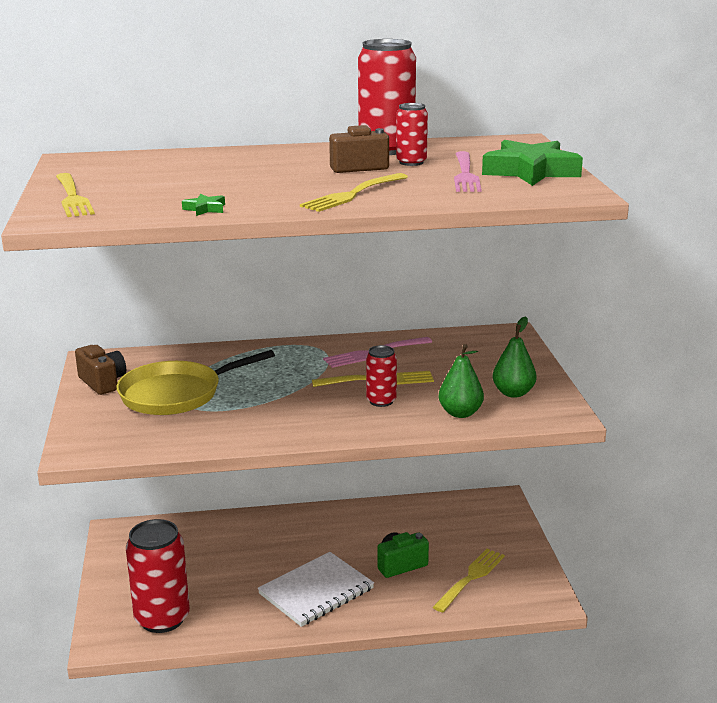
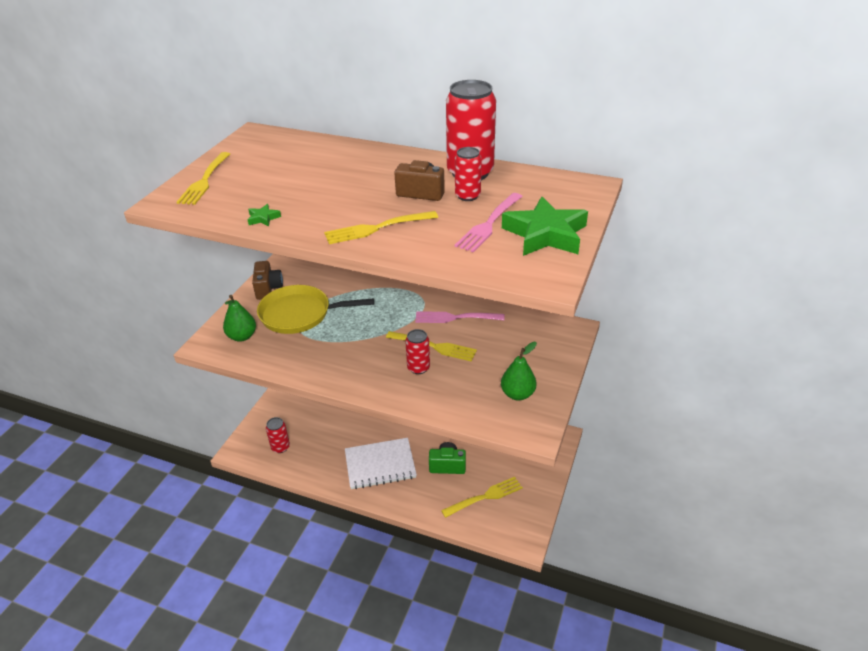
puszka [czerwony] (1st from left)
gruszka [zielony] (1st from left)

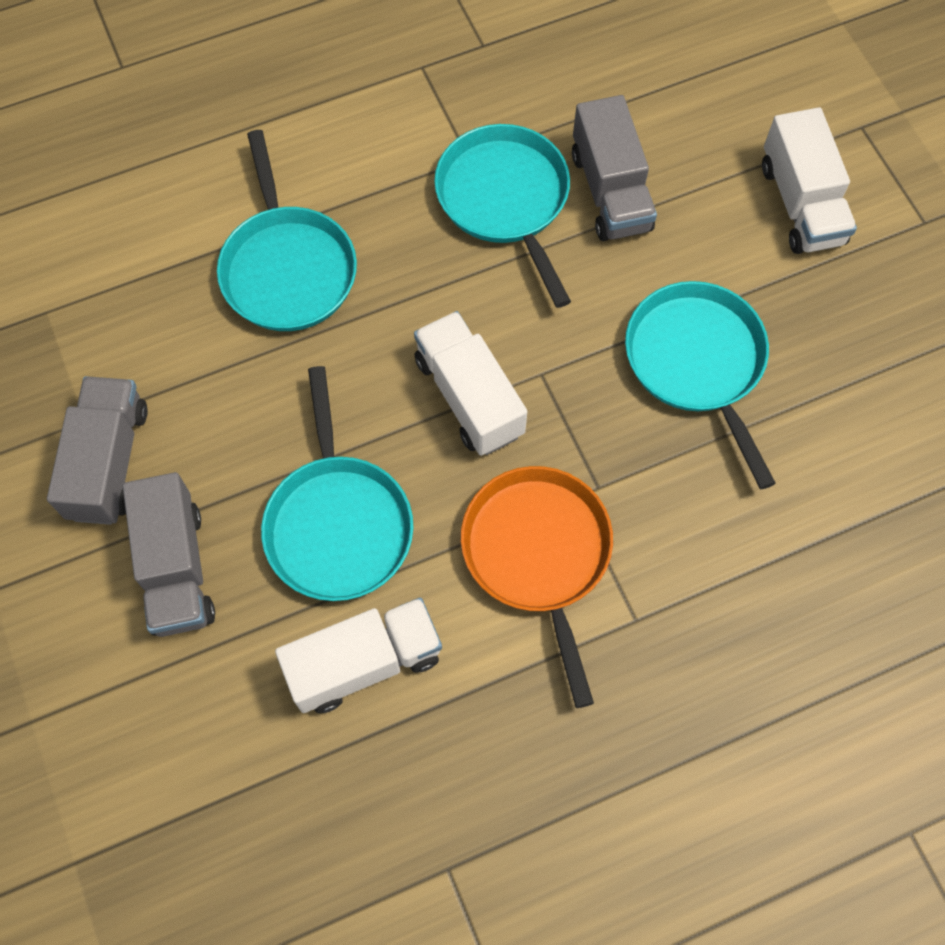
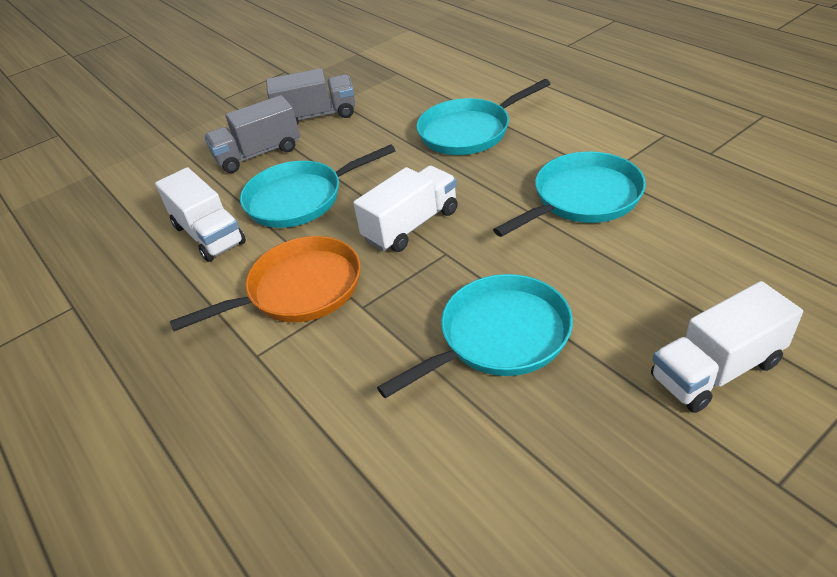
ciężarówka [szary] (3rd from left in the first image)

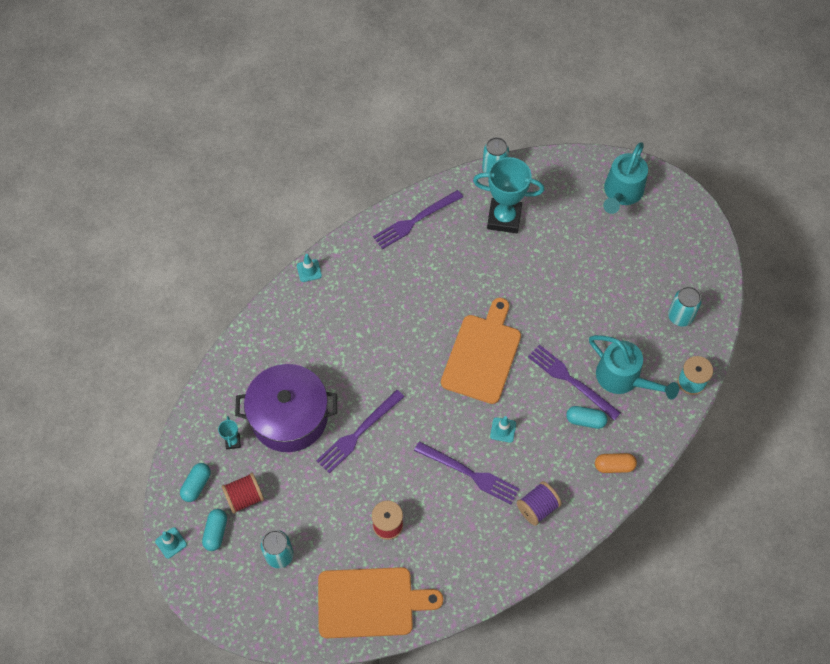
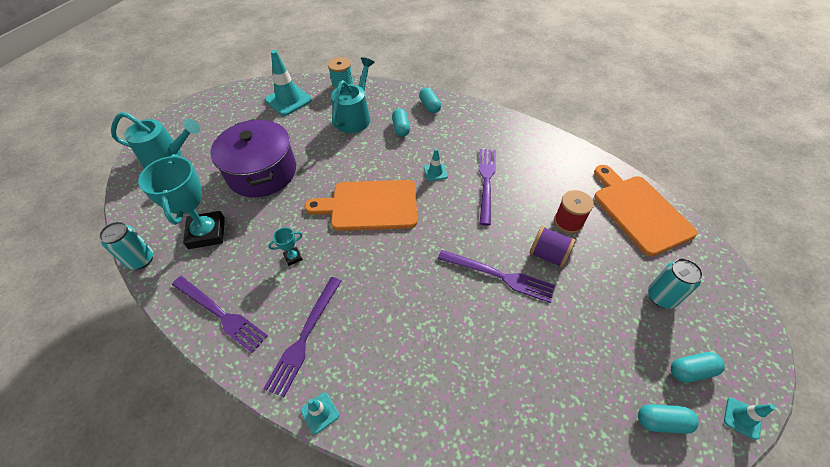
puchar [turkusowy] (2nd from left)
szpulka [czerwony] (1st from left in the first image)
garnek [fioletowy]
szpulka [fioletowy]
widelec [fioletowy] (2nd from left)
kapsułka [turkusowy] (2nd from left)
pachołek [turkusowy] (1st from left)

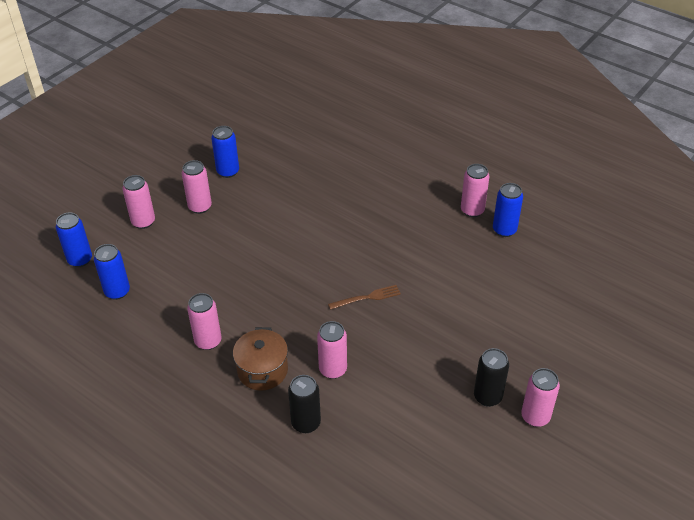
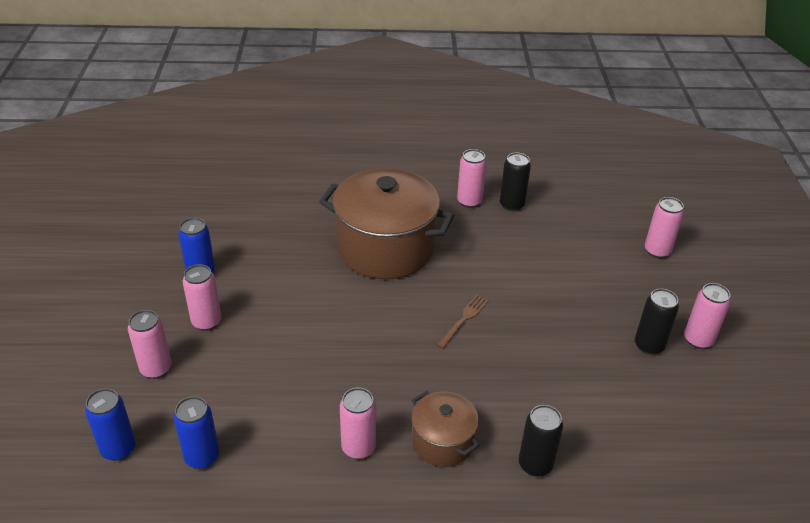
puszka [różowy] (5th from left)
puszka [czarny] (1st from left)
garnek [brązowy] (1st from left)

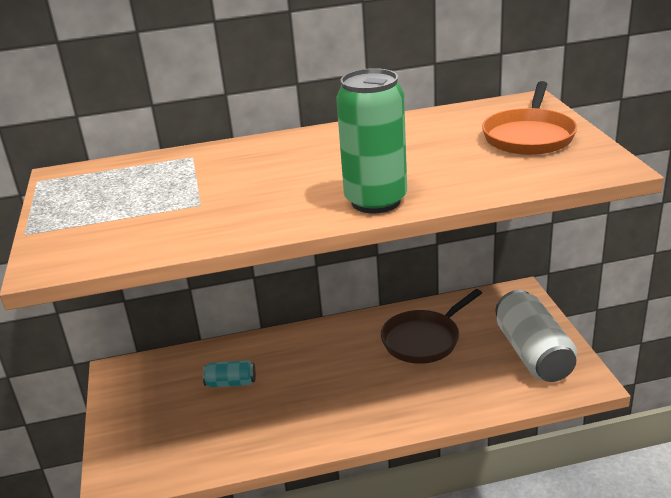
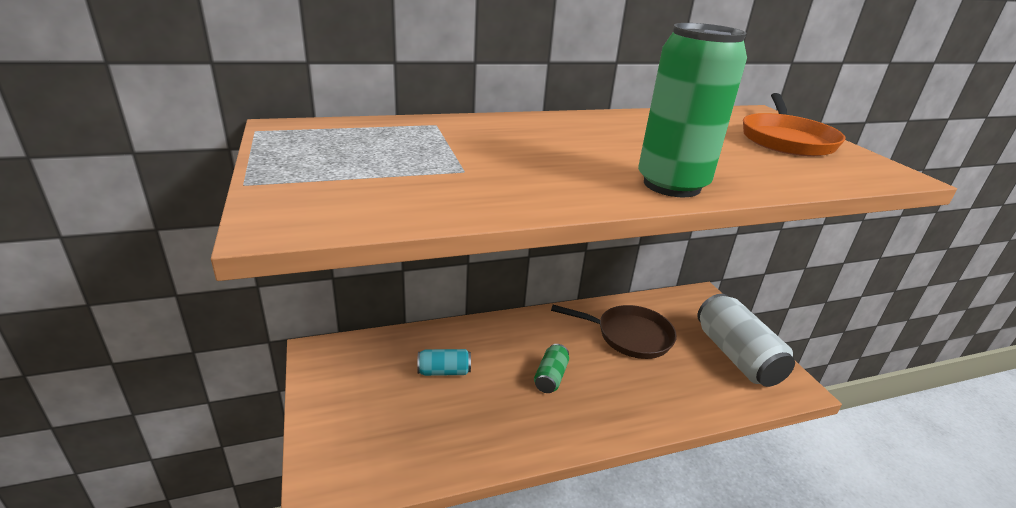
patelnia [brązowy]
puszka [zielony] (1st from left)

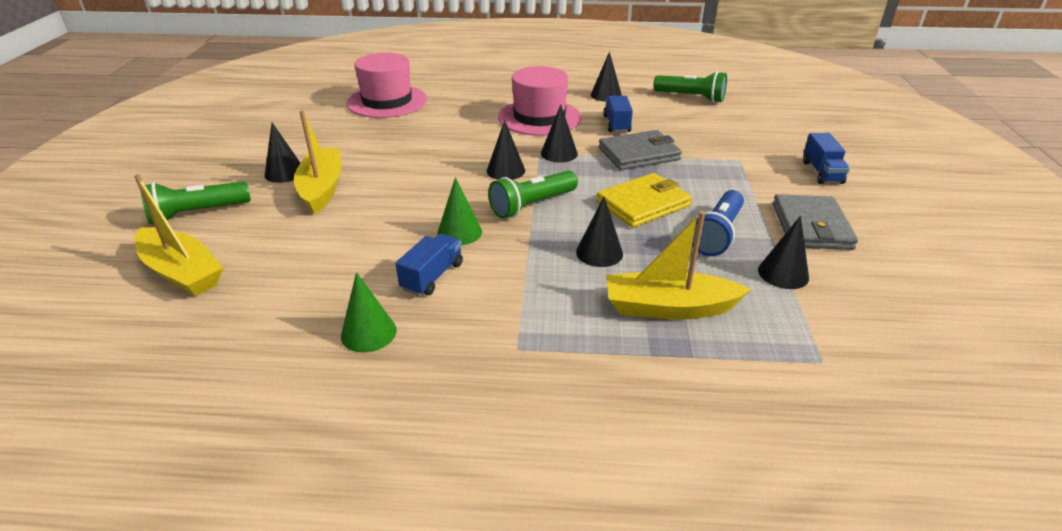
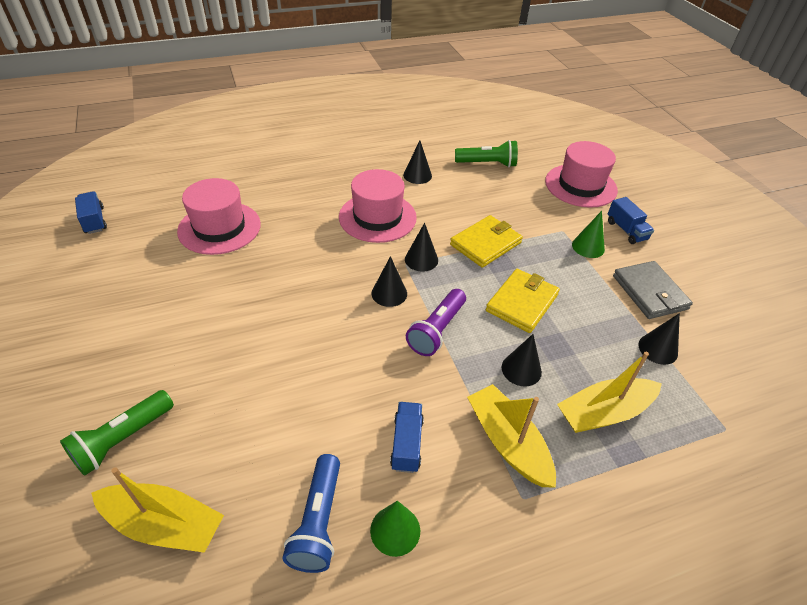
stożek [czarny] (1st from left in the first image)
łódka [żółty] (2nd from left)
stożek [zielony] (2nd from left)
latarka [fioletowy]
portfel [żółty] (1st from left)
ciężarówka [niebieski] (1st from left)
latarka [niebieski]
kapelusz [różowy] (3rd from left)

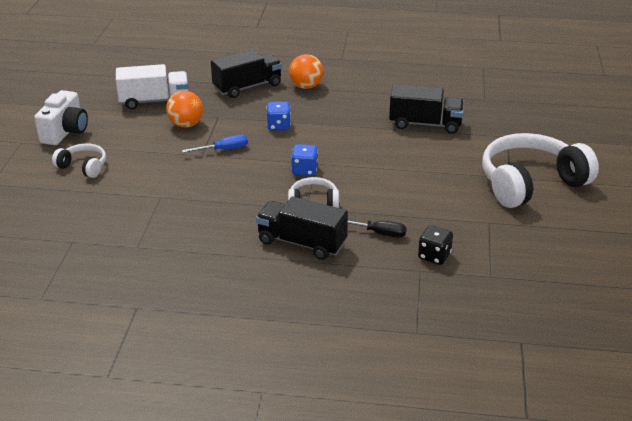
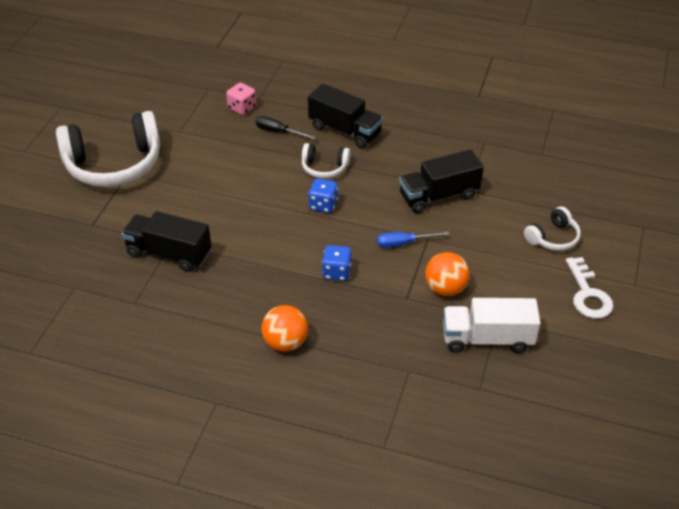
klucz [biały]
słuchawki [biały] (3rd from left)
ciężarówka [czarny] (3rd from left)
kostka do gry [różowy]

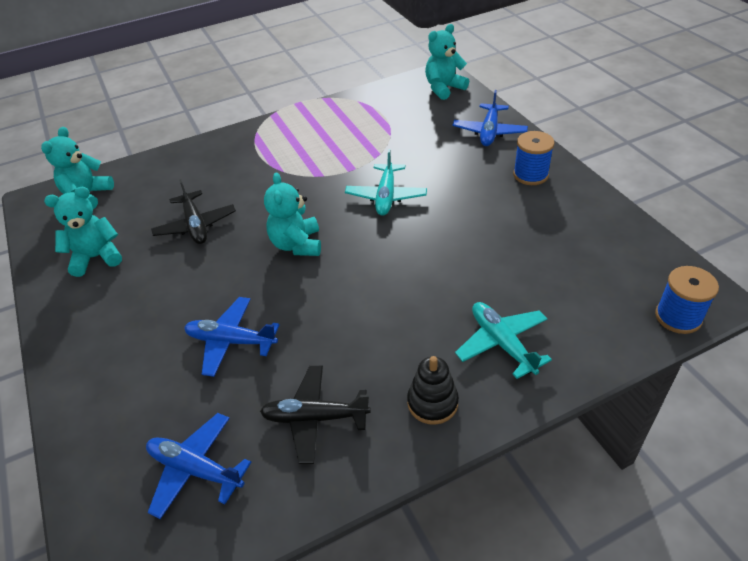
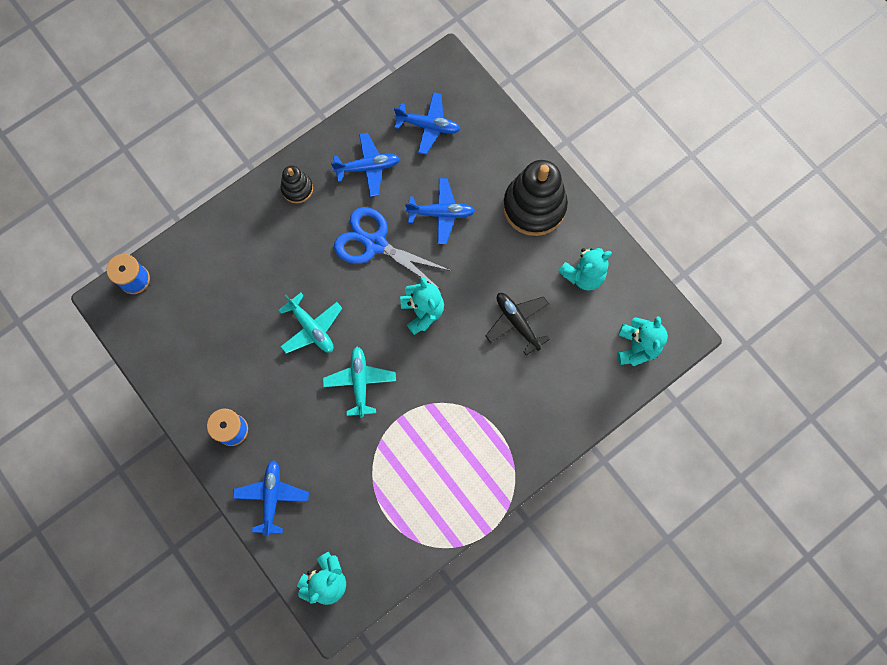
samolot [niebieski] (2nd from left)
samolot [turkusowy] (1st from left)
nożyczki [niebieski]
zabawka nakładanka [czarny] (2nd from left)

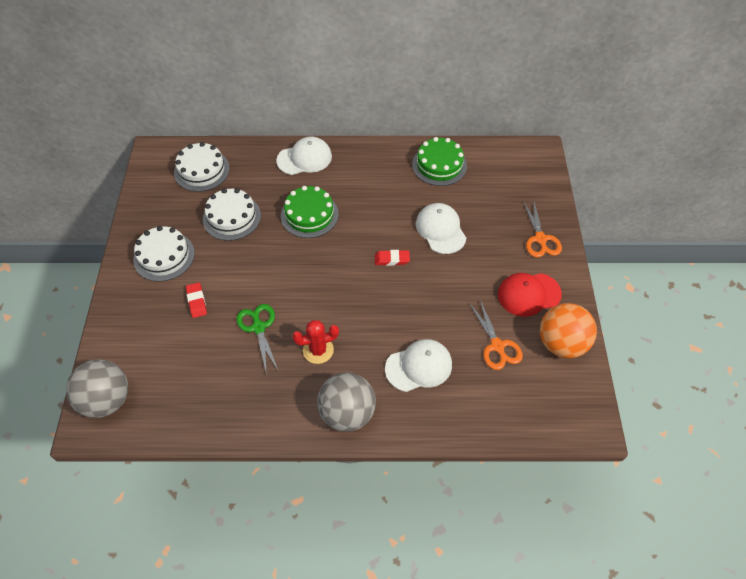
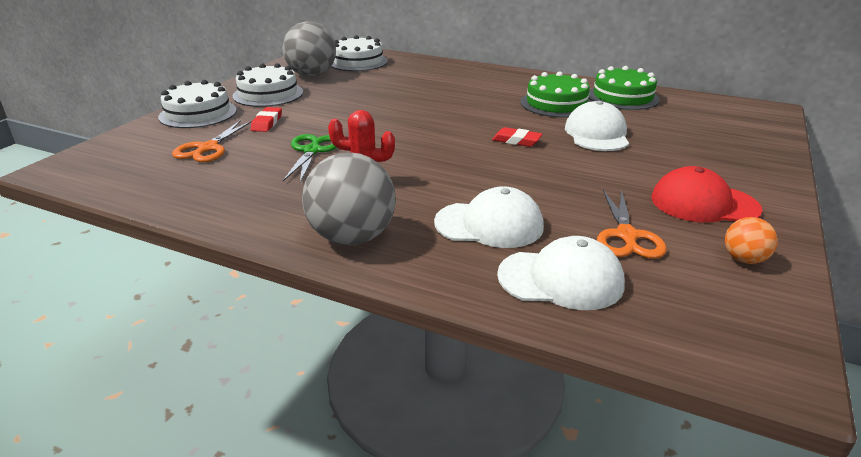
piłka [szary] (1st from left)
tort [biały] (1st from left)
czapka [biały] (2nd from left)
tort [zielony] (1st from left)
nożyczki [pomarańczowy] (1st from left)
piłka [pomarańczowy]

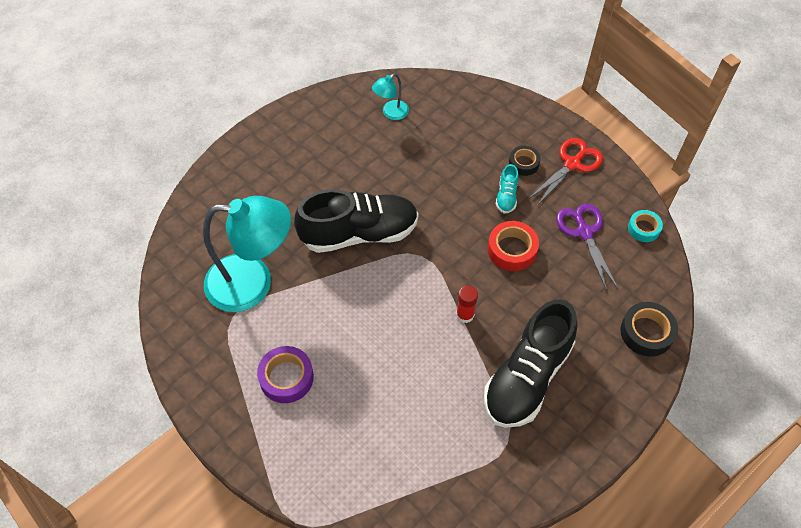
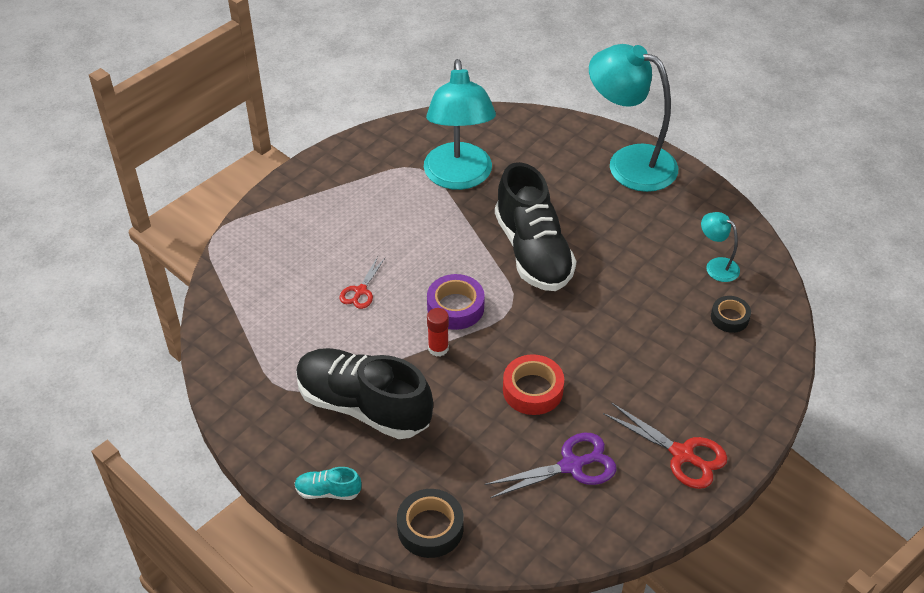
taśma klejąca [fioletowy]
but [turkusowy]
taśma klejąca [czarny] (2nd from left)
taśma klejąca [turkusowy]
nożyczki [czerwony] (1st from left)
lampka [turkusowy] (2nd from left)

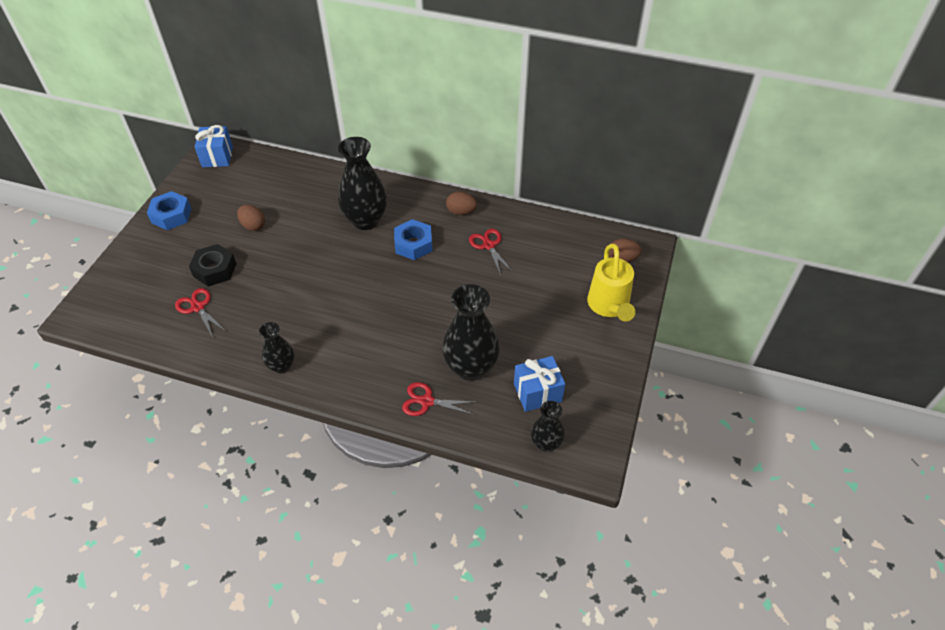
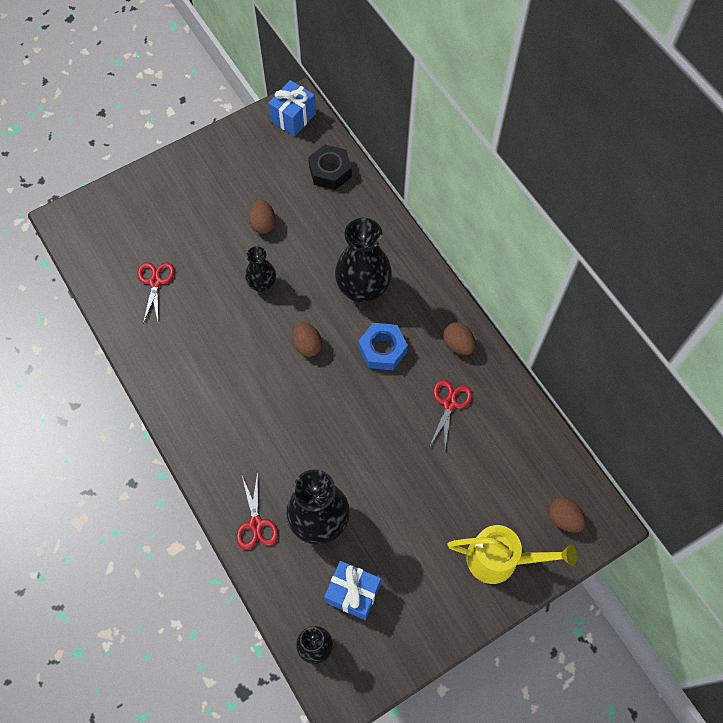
nakrętka [niebieski] (1st from left in the first image)
nakrętka [czarny]
wazon [czarny] (1st from left)
nożyczki [czerwony] (2nd from left)
konewka [żółty]
jajko [brązowy] (2nd from left)

